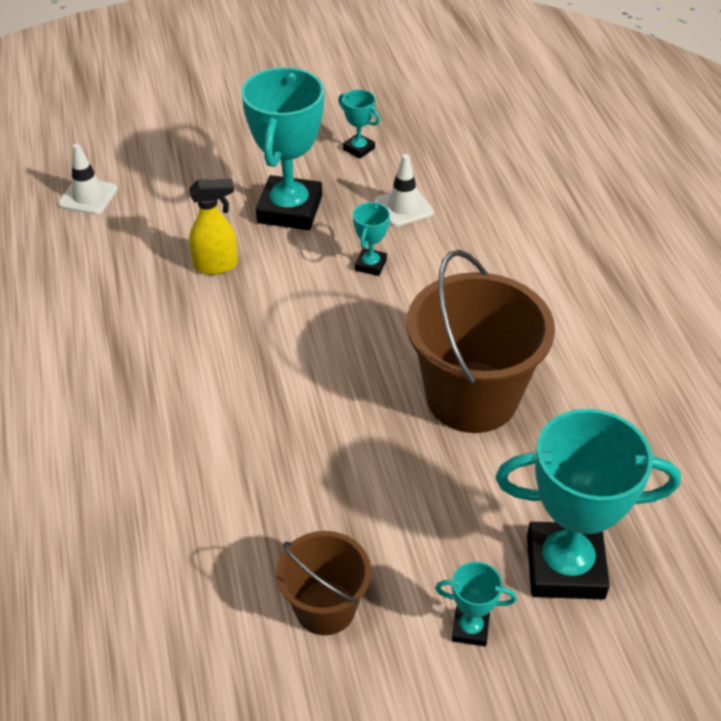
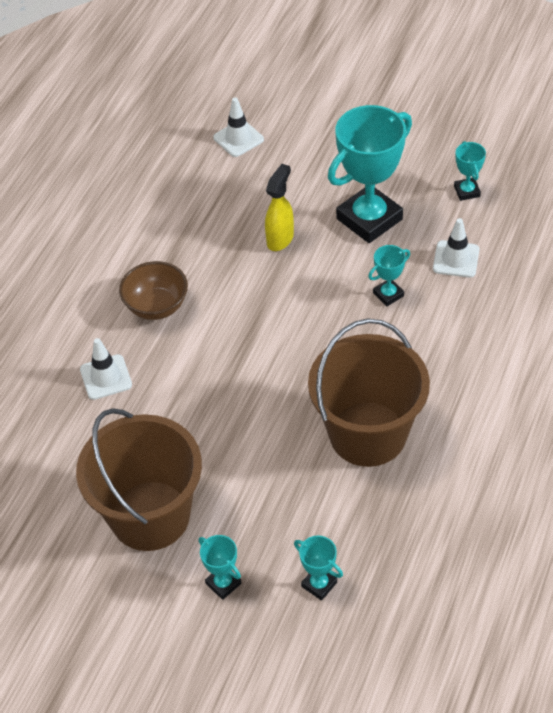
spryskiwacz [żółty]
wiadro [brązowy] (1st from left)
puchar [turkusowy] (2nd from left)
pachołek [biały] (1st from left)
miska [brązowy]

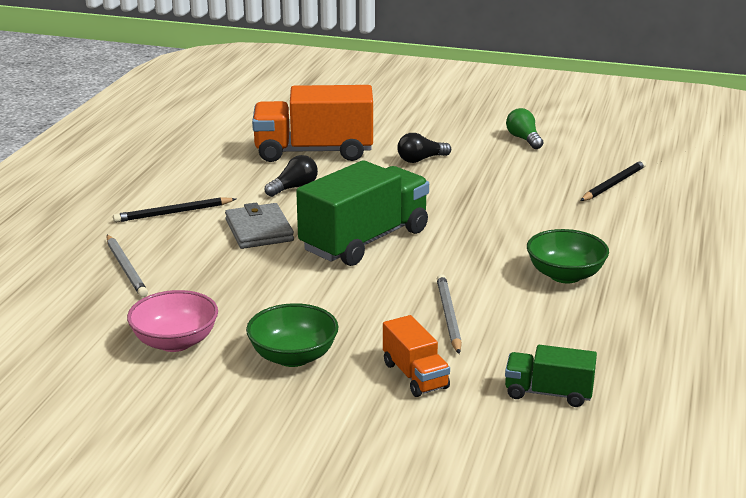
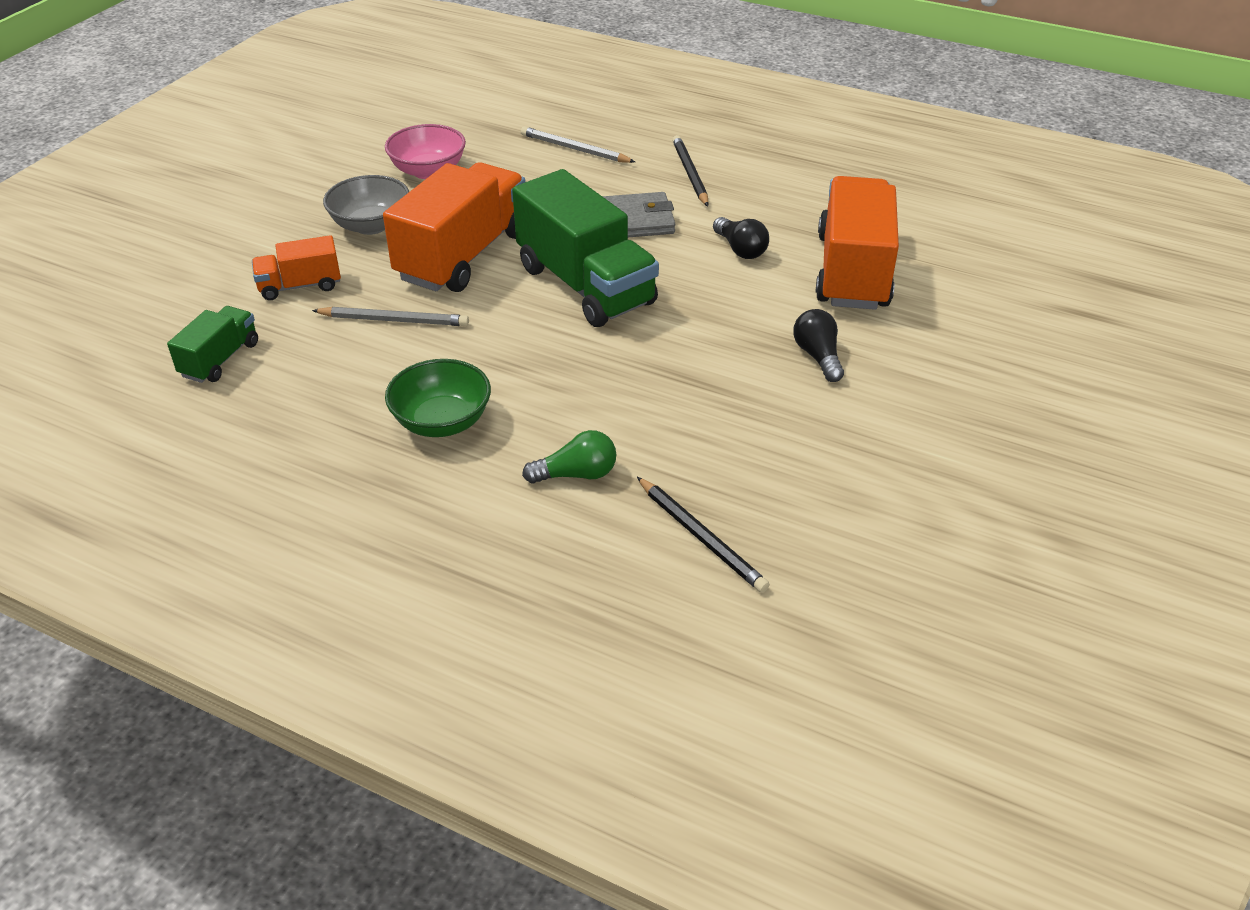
ołówek [szary] (2nd from left)
miska [szary]
żarówka [zielony]
ciężarówka [pomarańczowy] (2nd from left)

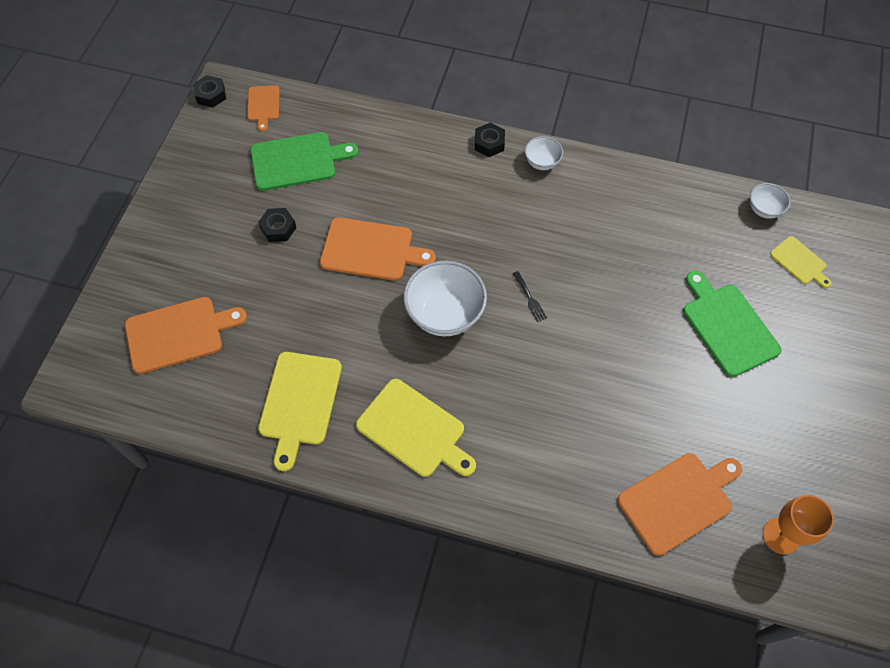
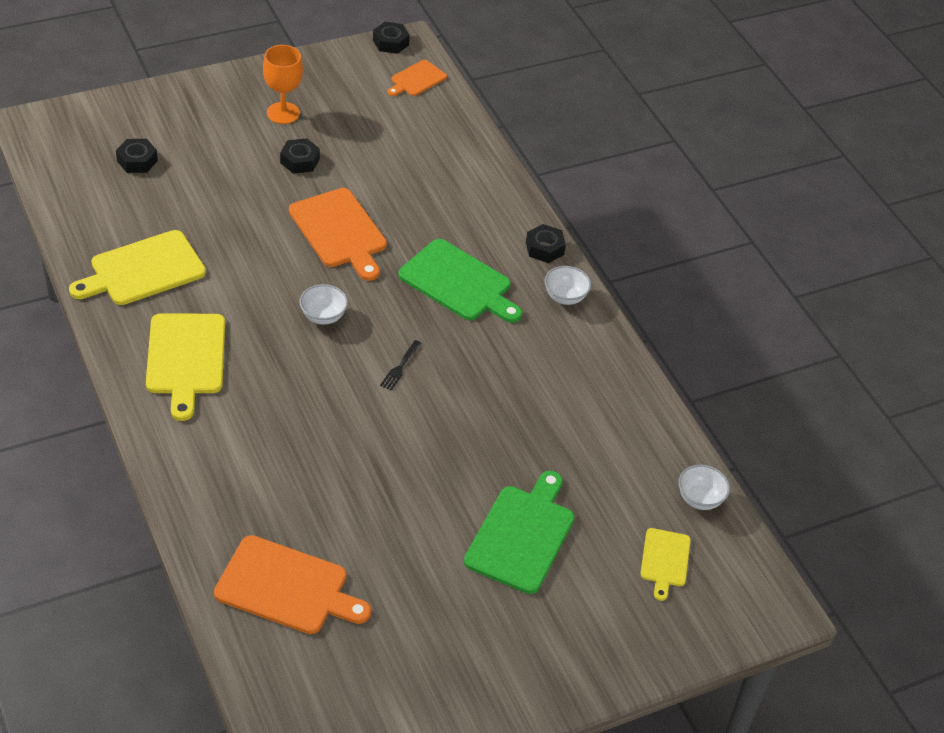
nakrętka [czarny] (1st from left)
deska do krojenia [zielony] (1st from left)
miska [biały] (1st from left)
kielich [pomarańczowy]

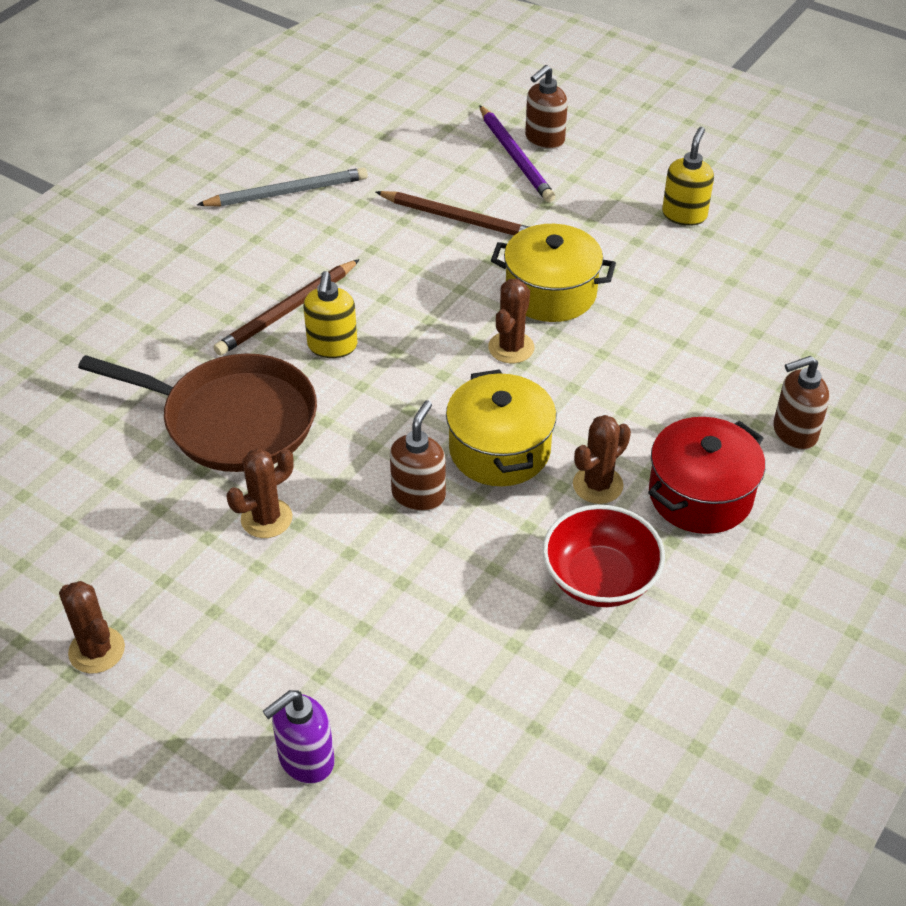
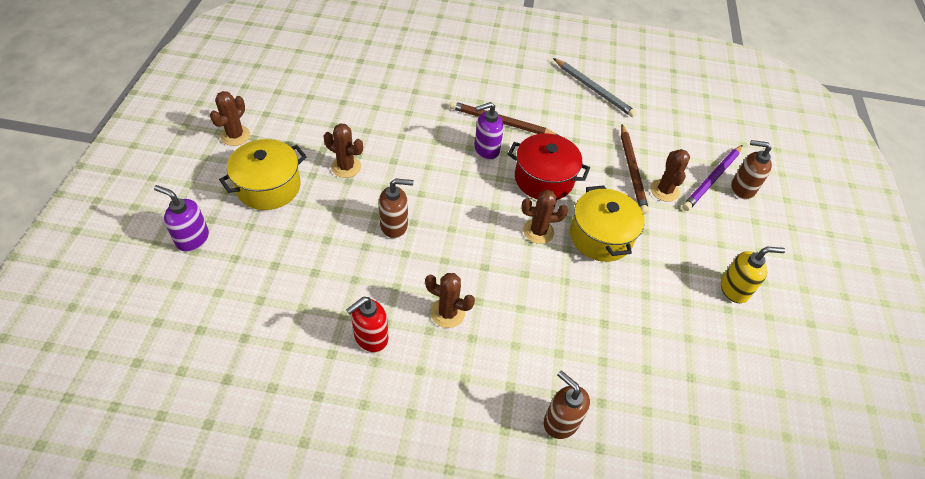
patelnia [brązowy]
dozownik mydła [fioletowy] (2nd from left)
garnek [żółty] (1st from left)
dozownik mydła [czerwony]
garnek [czerwony]
kaktus [brązowy] (5th from left)

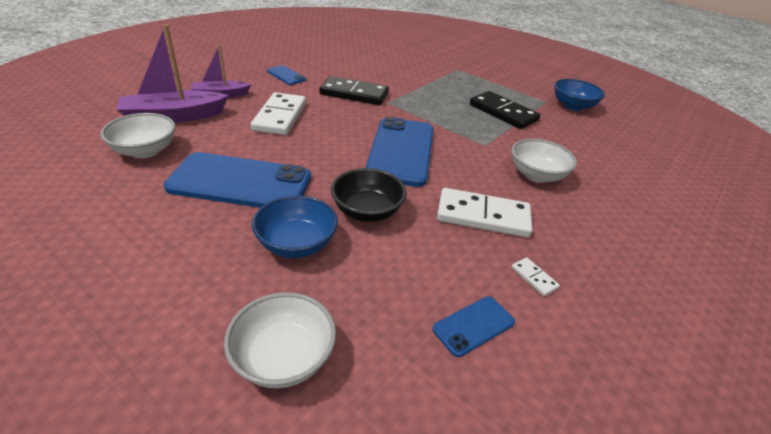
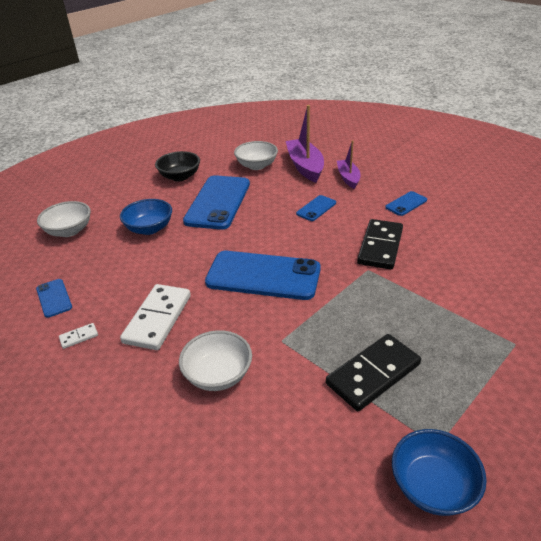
telefon [niebieski] (4th from left)
miska [czarny]

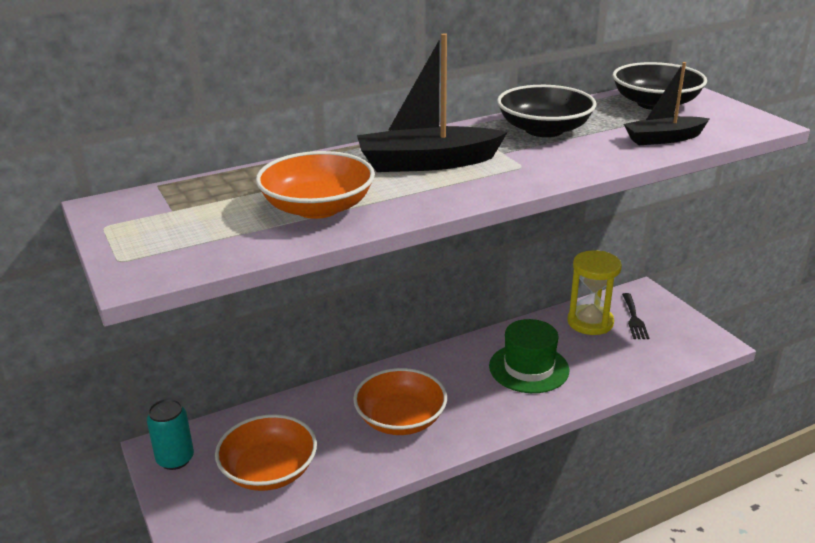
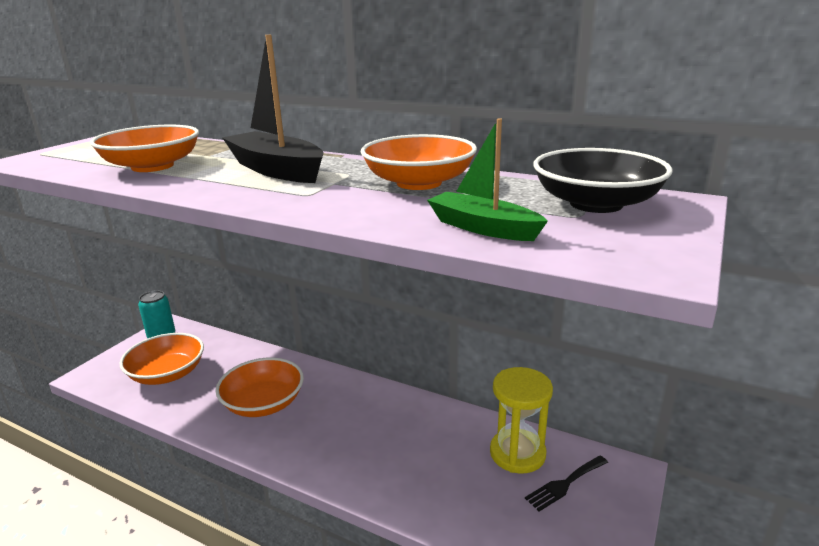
kapelusz [zielony]
miska [pomarańczowy] (4th from left)
łódka [zielony]

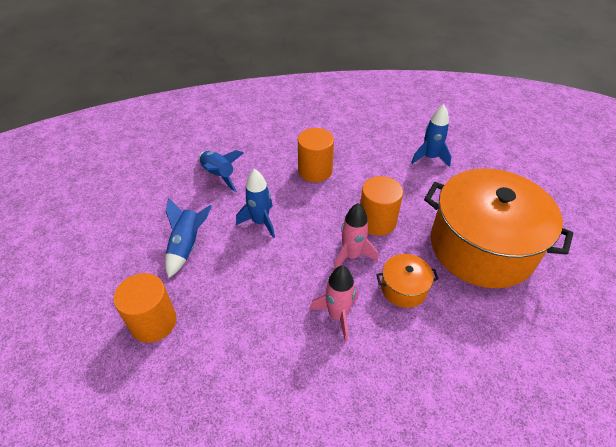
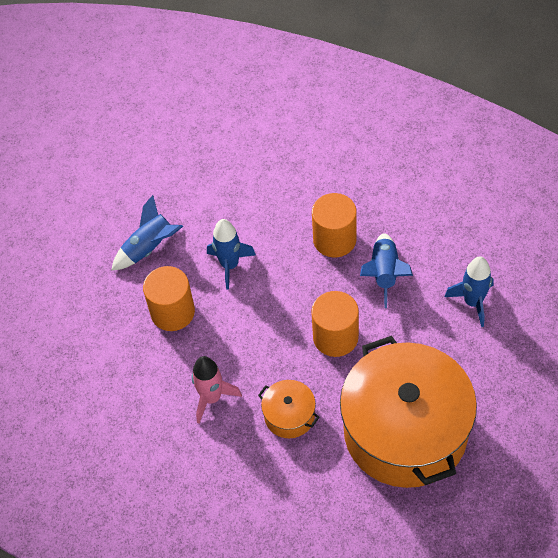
walec [pomarańczowy] (1st from left)
rakieta [niebieski] (3rd from left)
rakieta [różowy] (2nd from left in the first image)

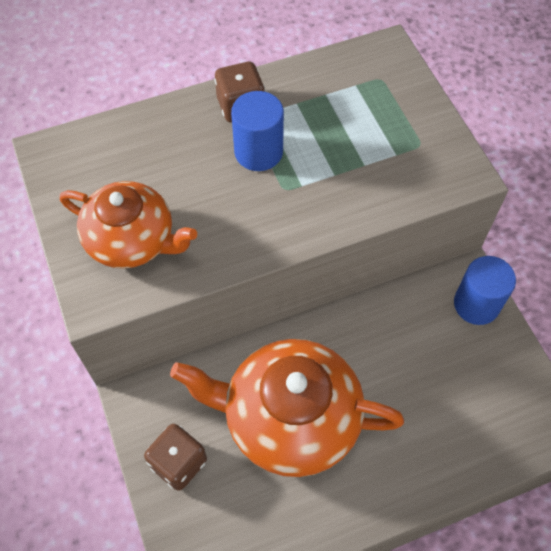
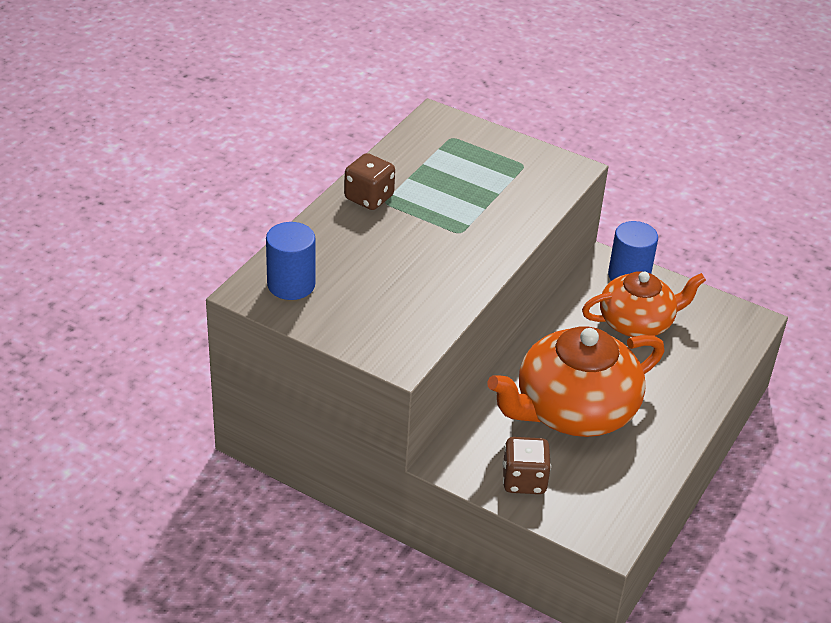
imbryk [pomarańczowy] (2nd from left)
walec [niebieski] (1st from left)

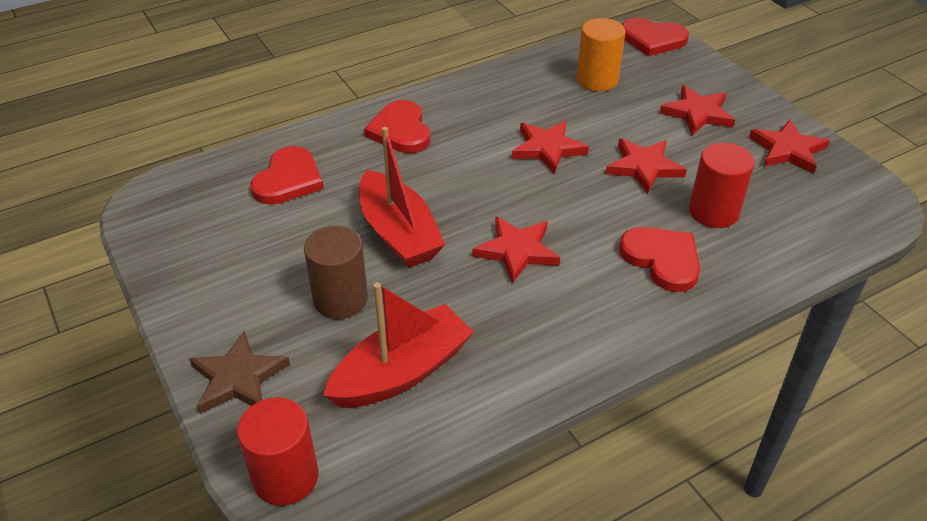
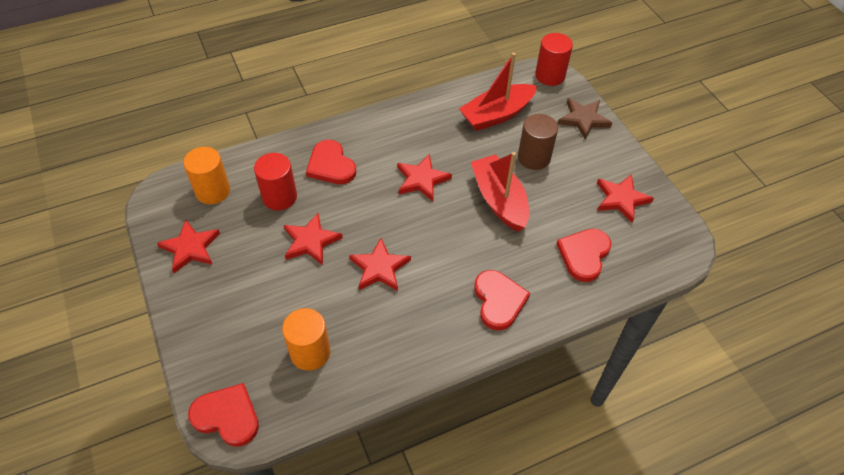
gwiazda [czerwony] (5th from left)
walec [pomarańczowy] (1st from left)

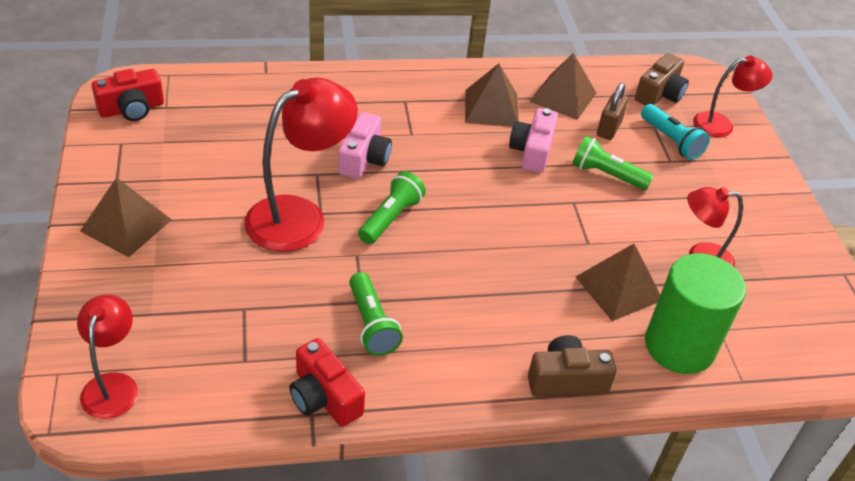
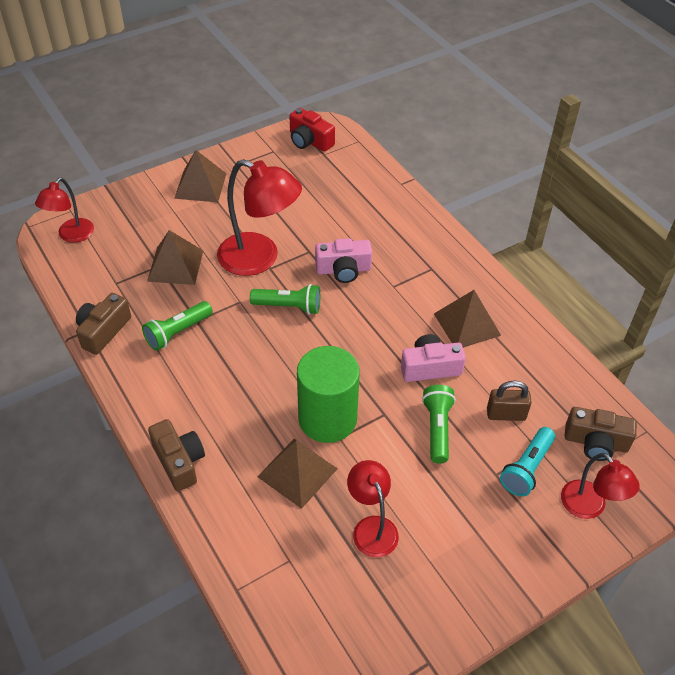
lampka [czerwony] (1st from left)
aparat fotograficzny [brązowy] (1st from left)
piramida [brązowy] (1st from left)
walec [zielony]

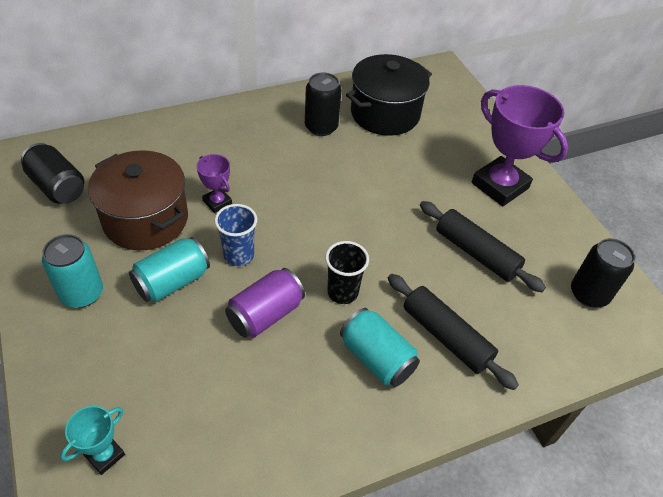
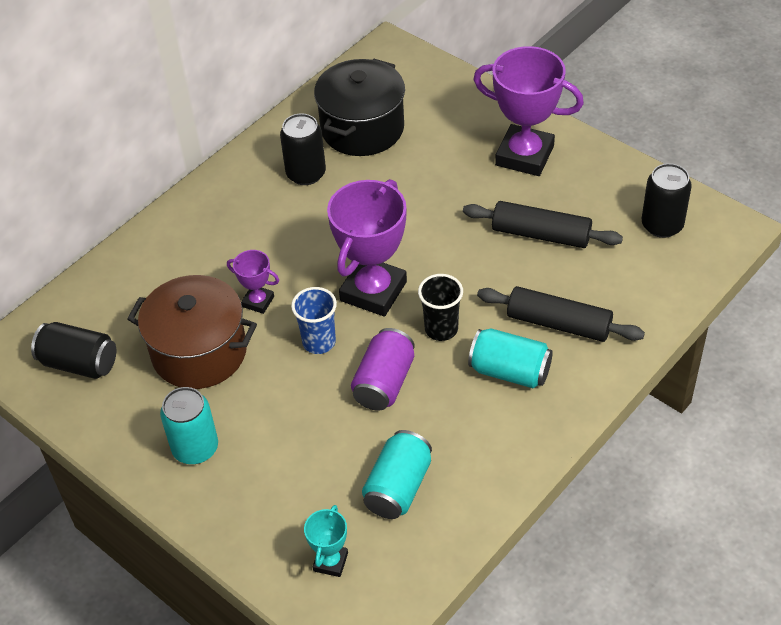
puszka [turkusowy] (2nd from left)
puchar [fioletowy] (2nd from left)

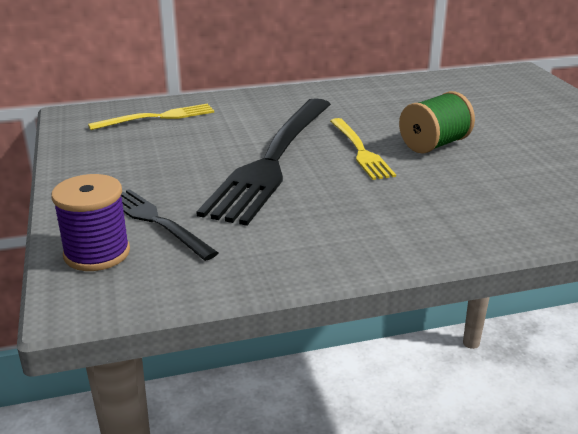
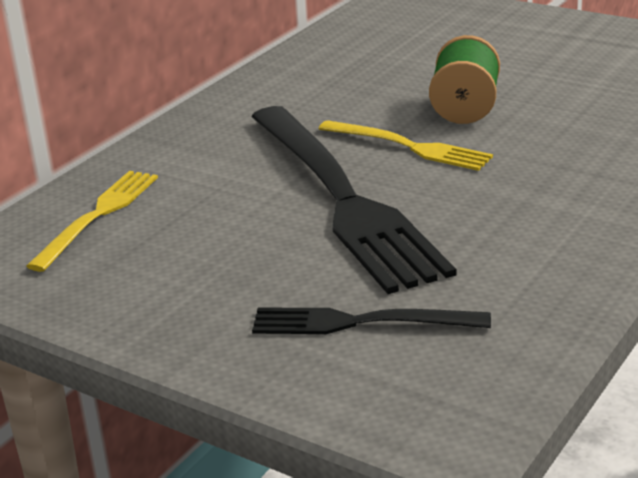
szpulka [fioletowy]

